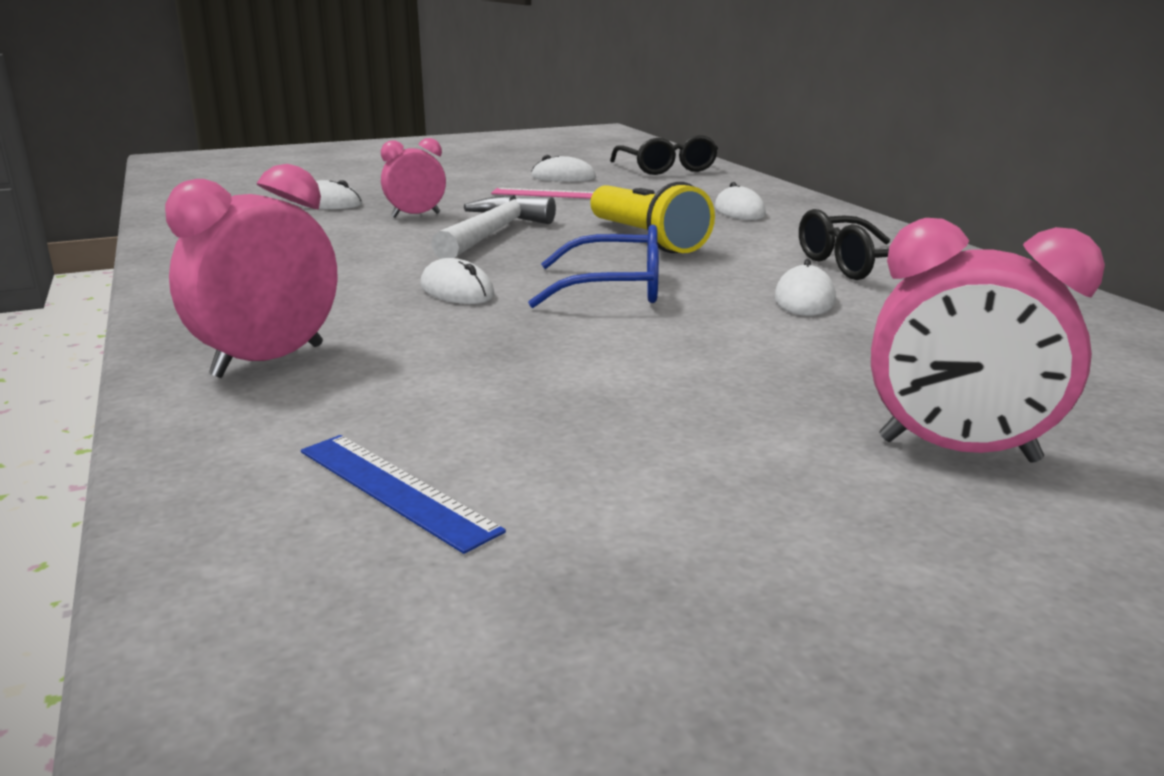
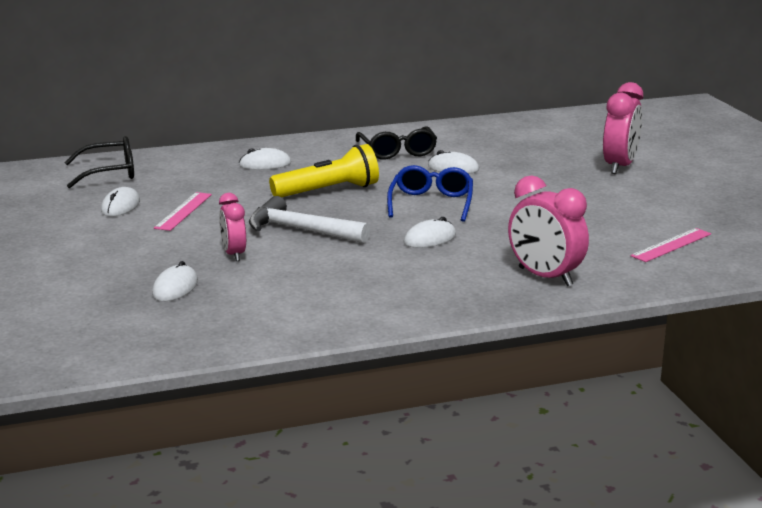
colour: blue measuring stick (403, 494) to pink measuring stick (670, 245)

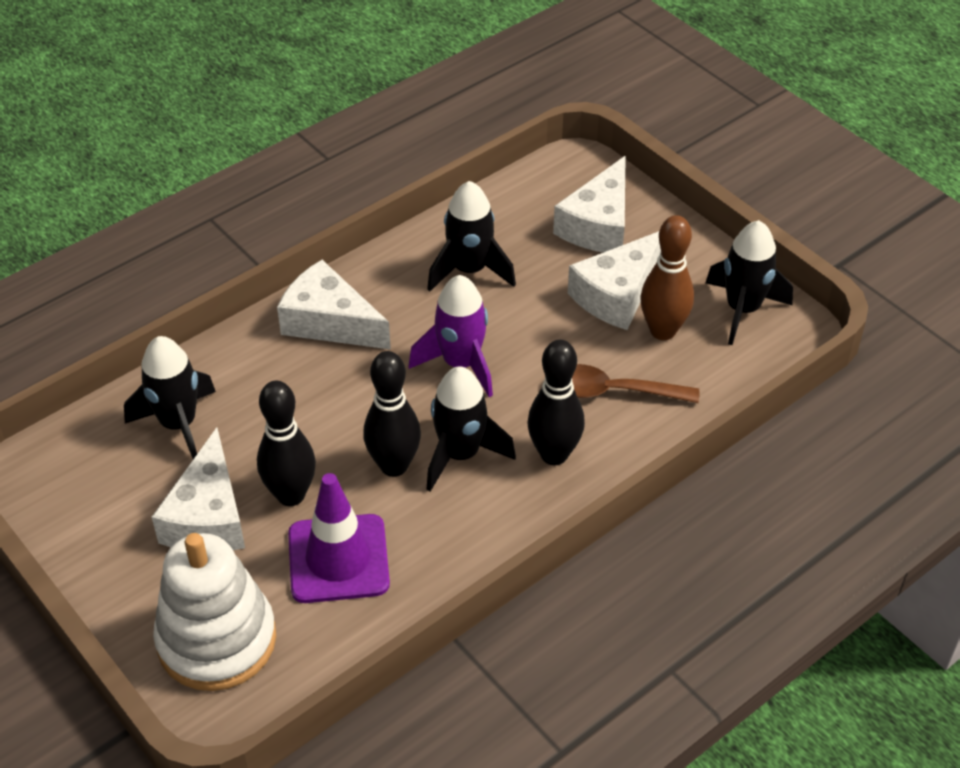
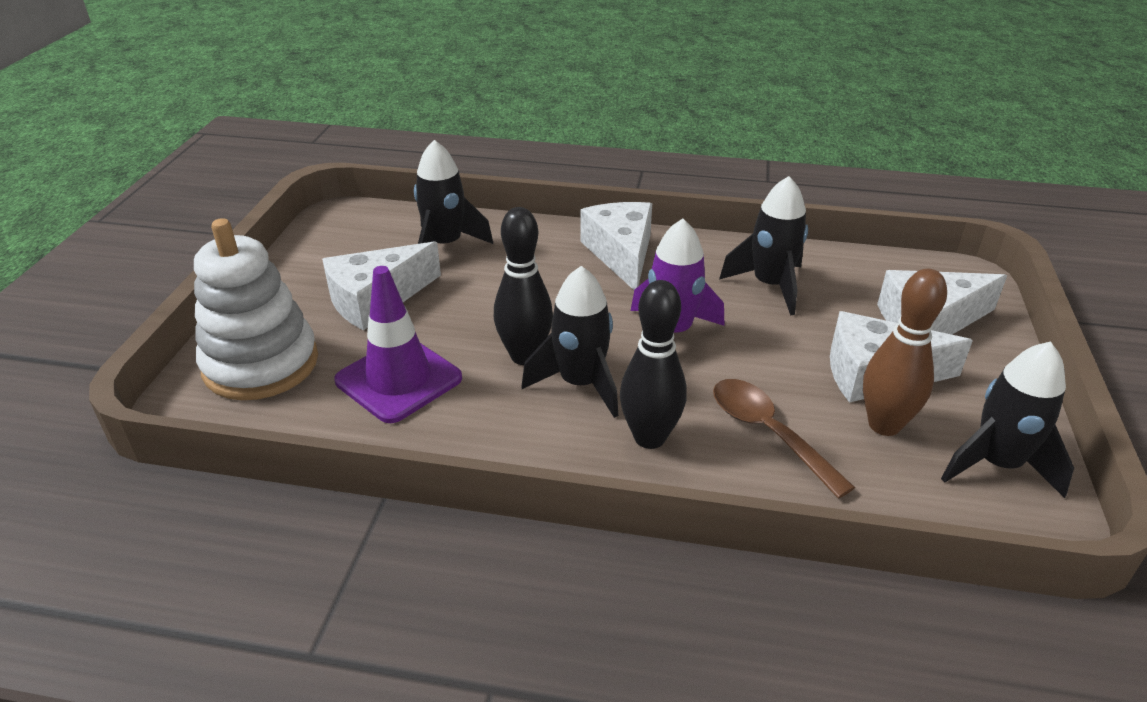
missing: ebony tenpin (286, 443)

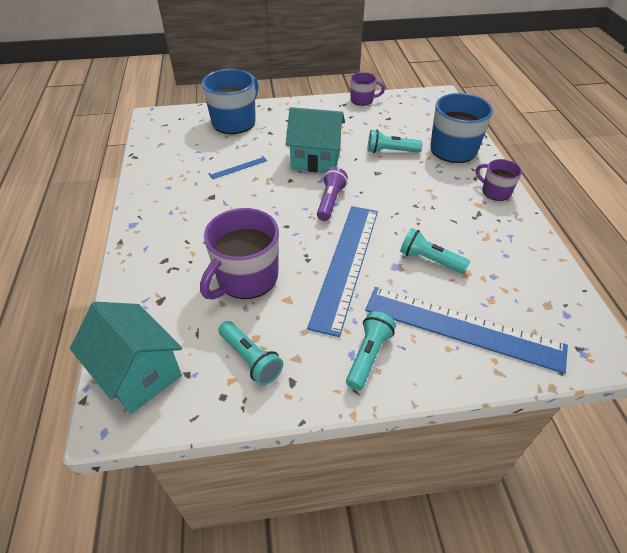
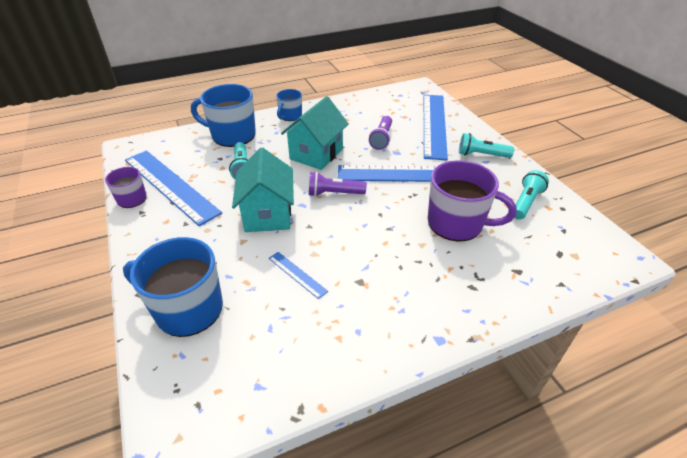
appeared: blue measuring stick (173, 188)
relocated: aqua toy house (126, 358) to (315, 133)
colour: aqua torch (435, 251) to royal purple torch (380, 133); royal purple tea mug (499, 180) to blue tea mug (289, 105)

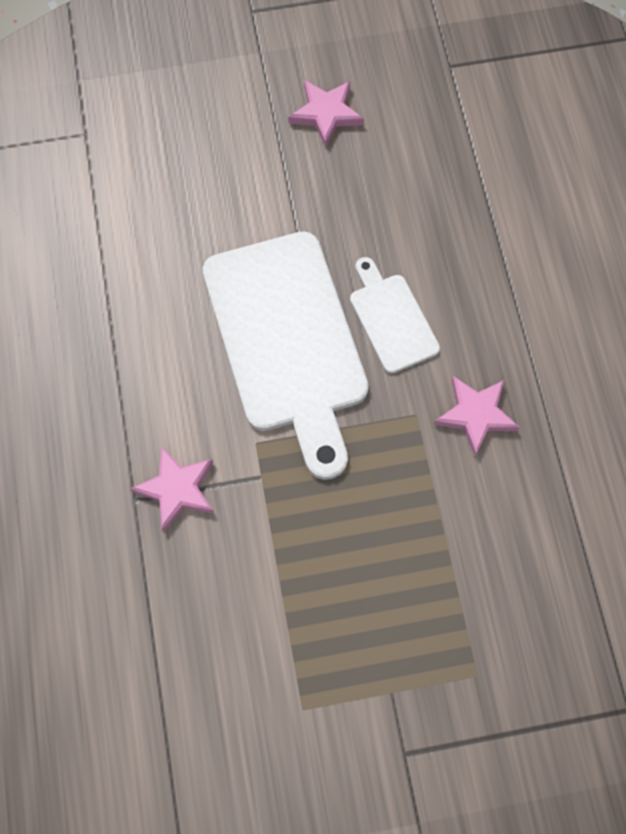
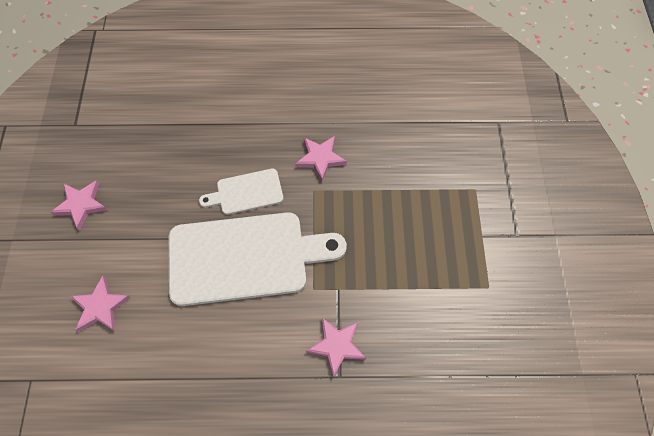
appeared: pink star shape (101, 304)

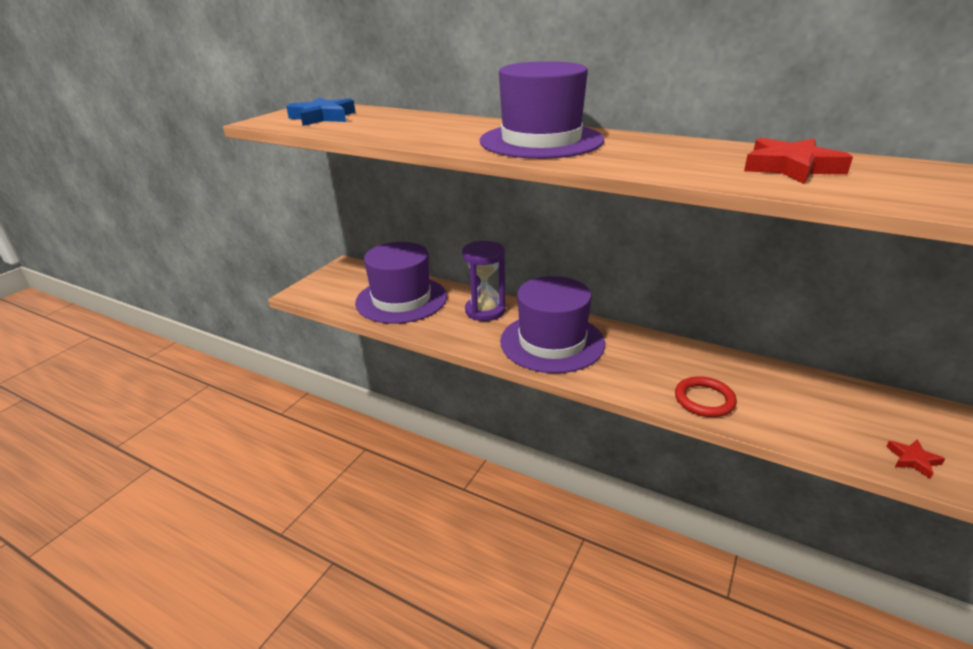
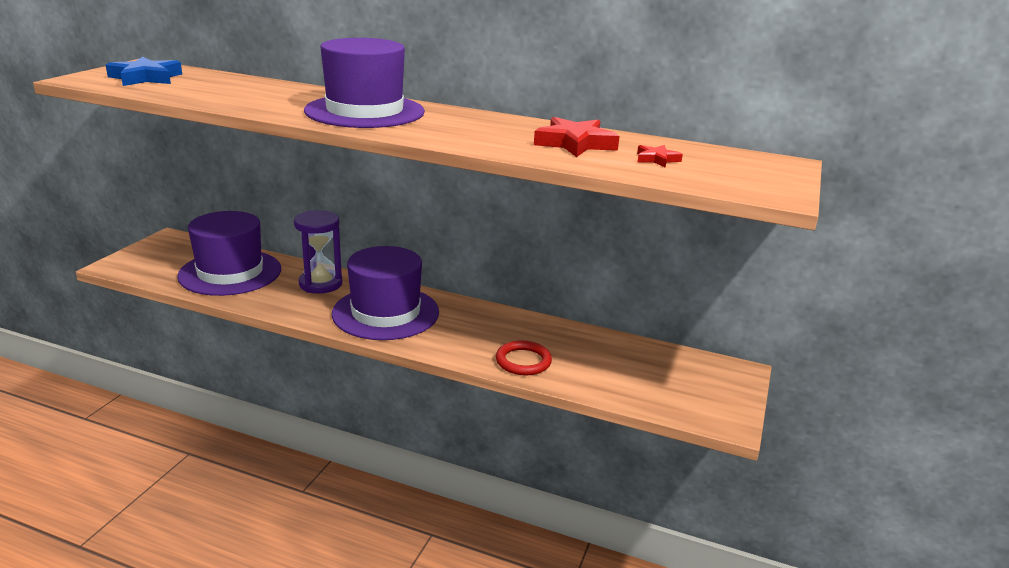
relocated: red star shape (915, 459) to (660, 156)

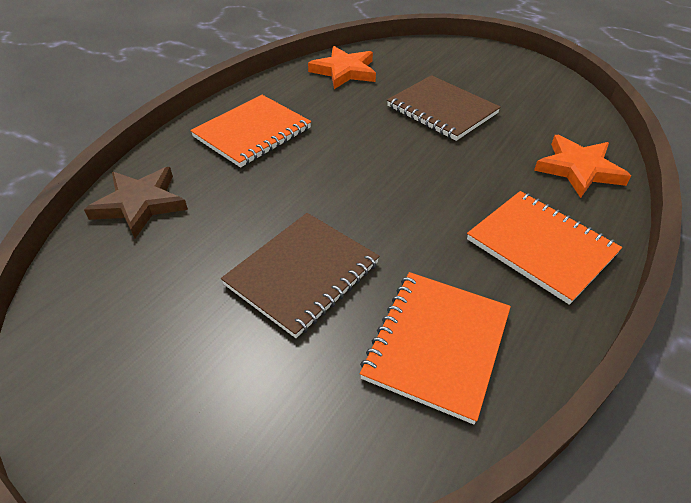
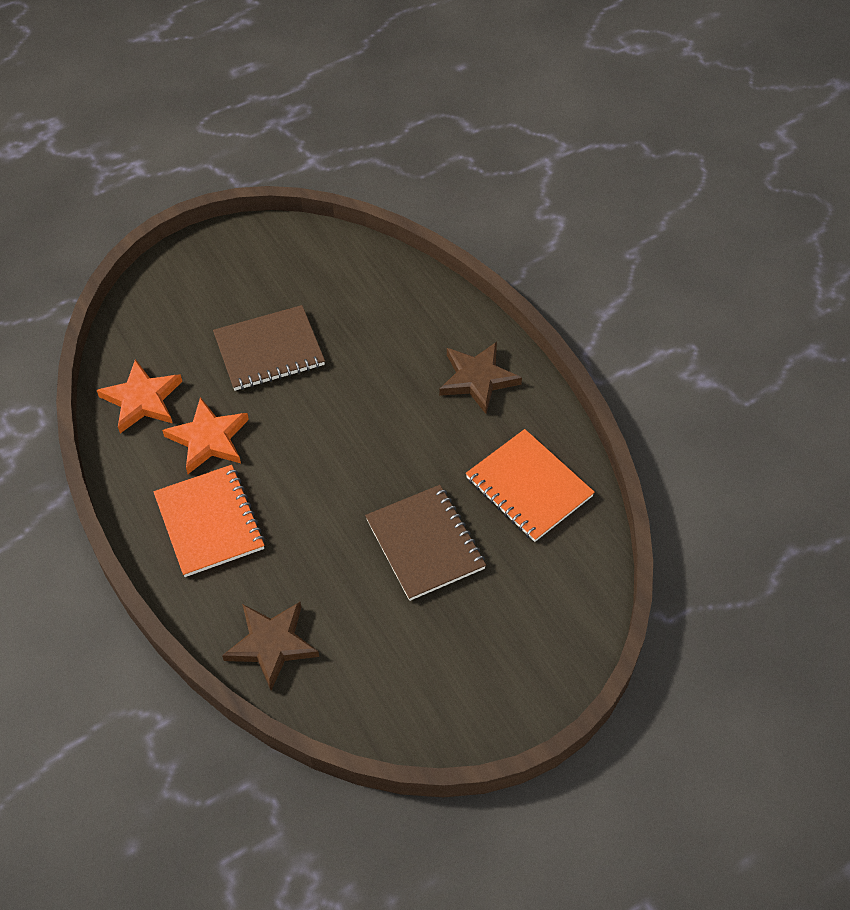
relocated: orange star shape (582, 166) to (205, 435)
exchanged: orange notebook (544, 248) to russet star shape (480, 378)

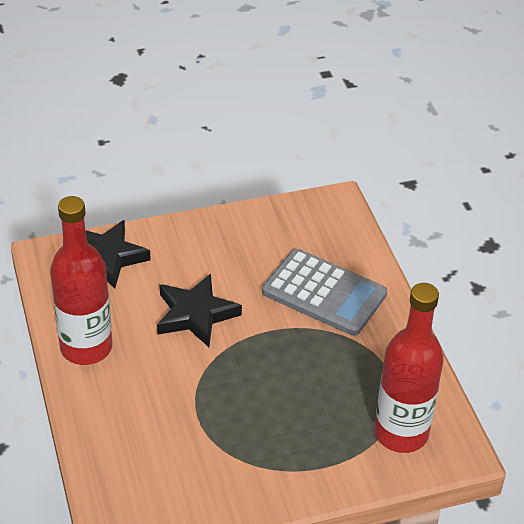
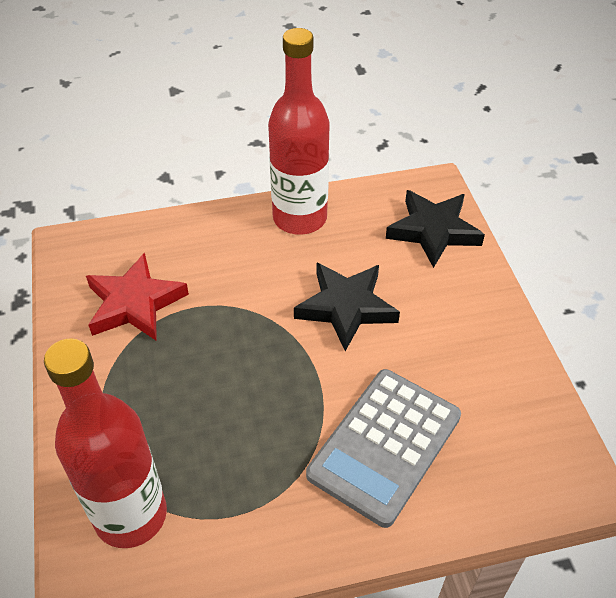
appeared: red star shape (137, 297)

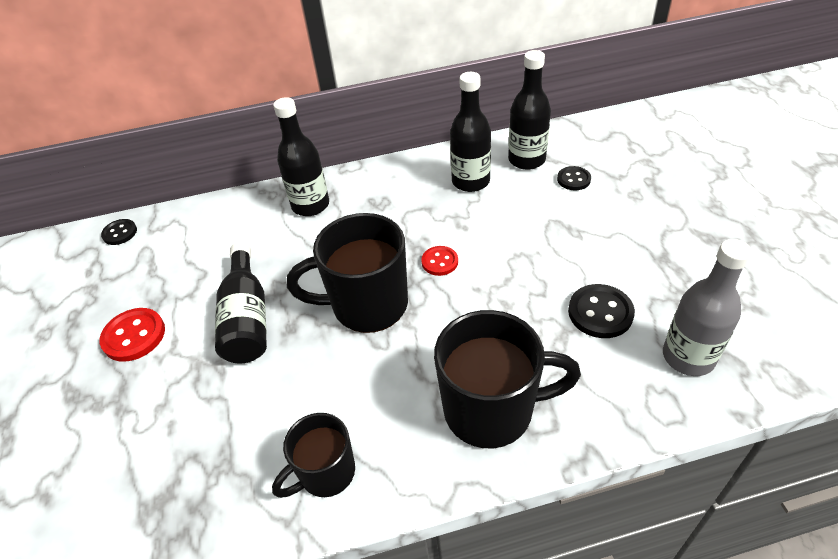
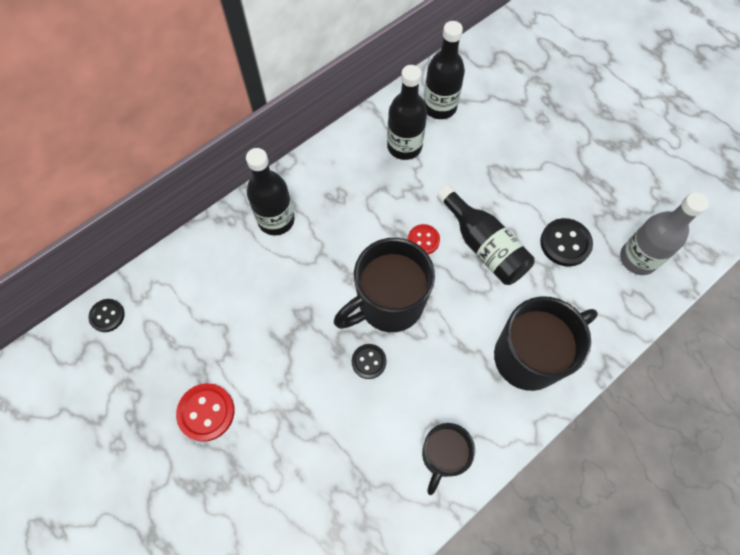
relocated: ebony drink bottle (241, 303) to (486, 235); ebony button (574, 178) to (369, 361)

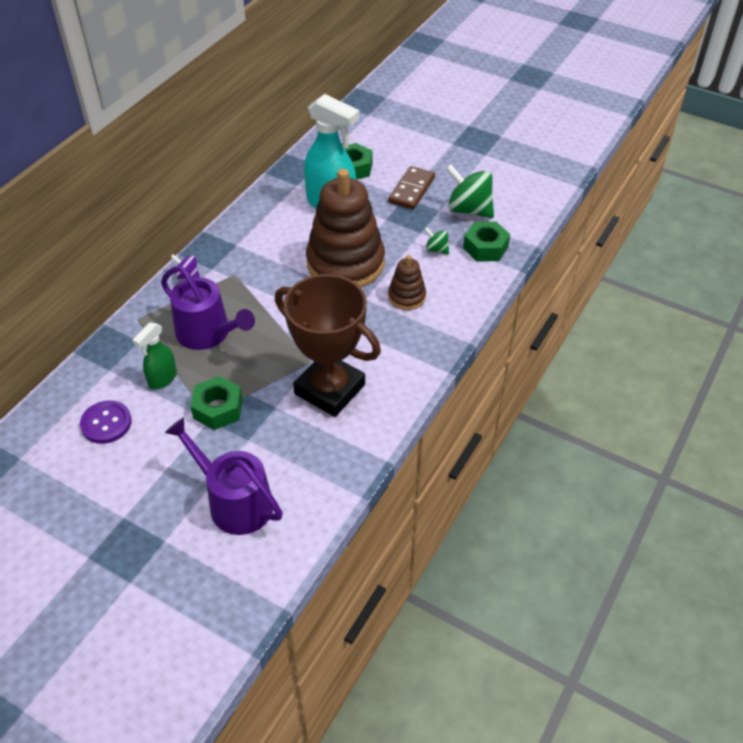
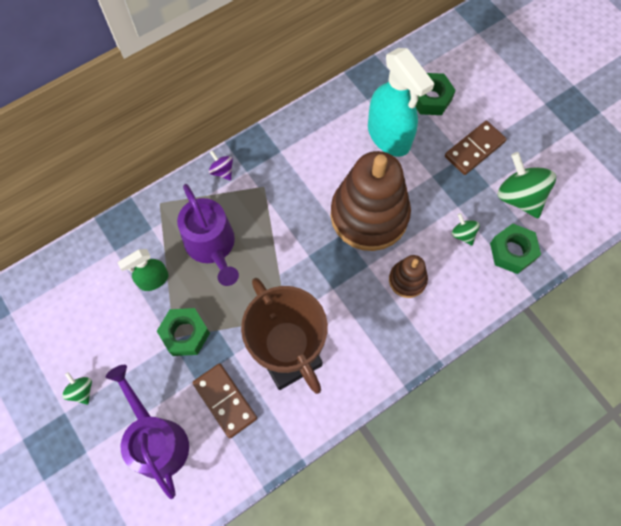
missing: royal purple button (106, 422)
appeared: leaf-green toy top (77, 388); russet domino tile (225, 400)

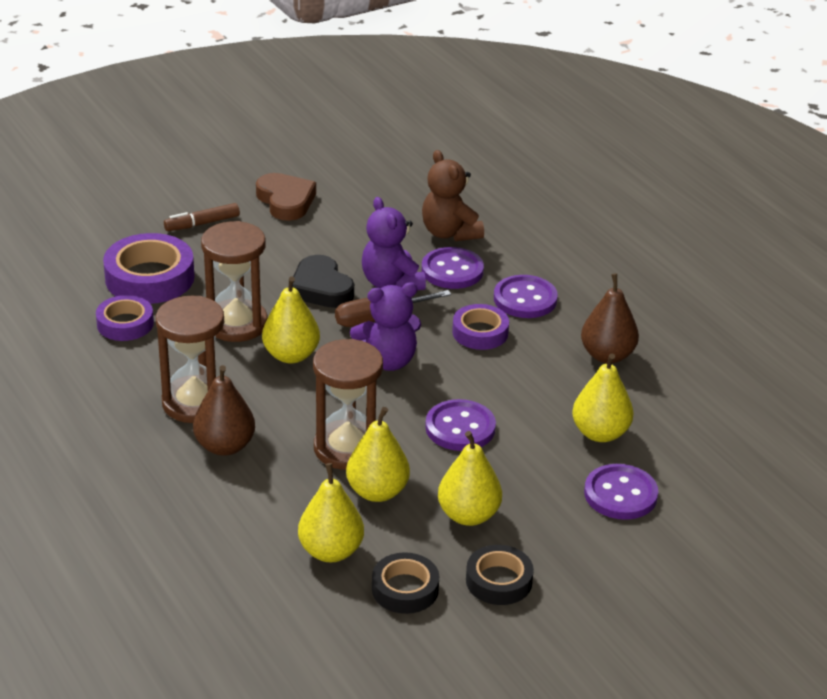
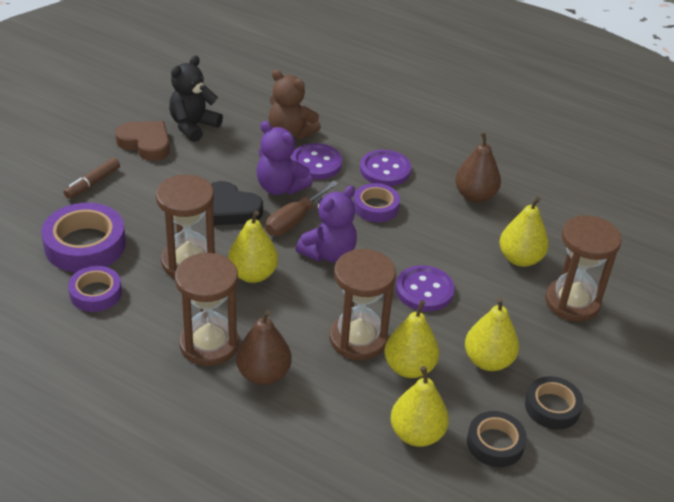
appeared: ebony stuffed bear (196, 98)
exchanged: royal purple button (621, 492) to russet sand timer (583, 268)

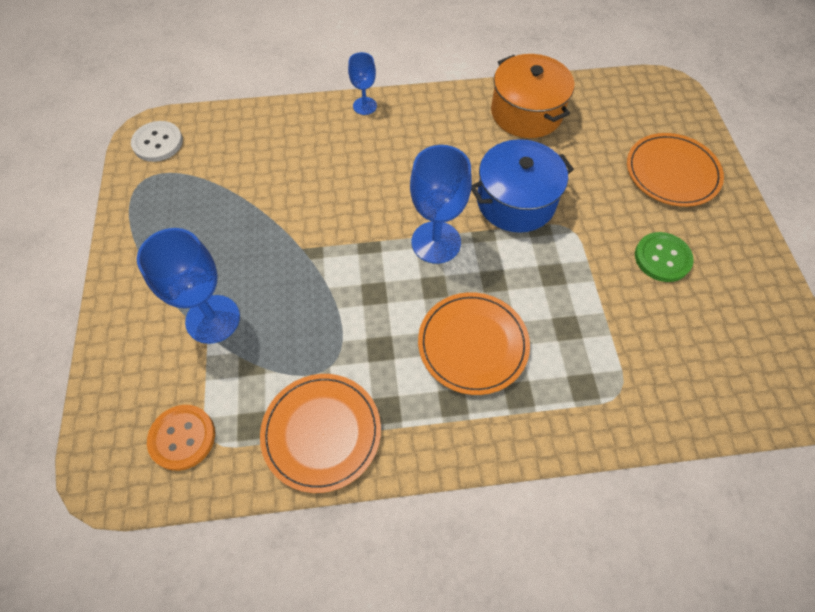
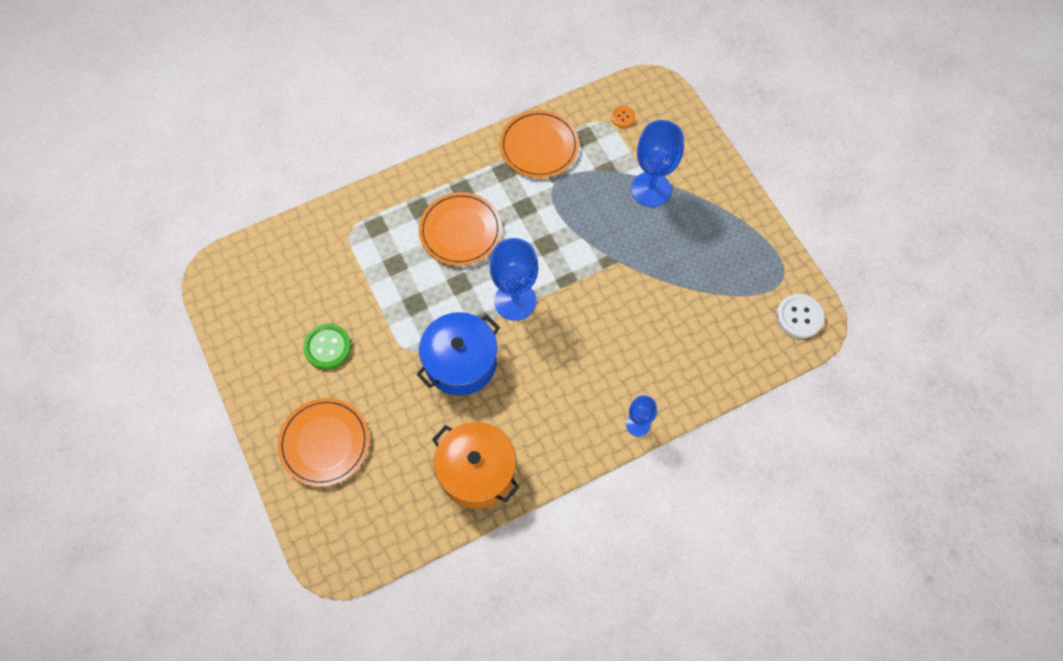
size: orange button (181, 438) = (623, 117) x0.57

